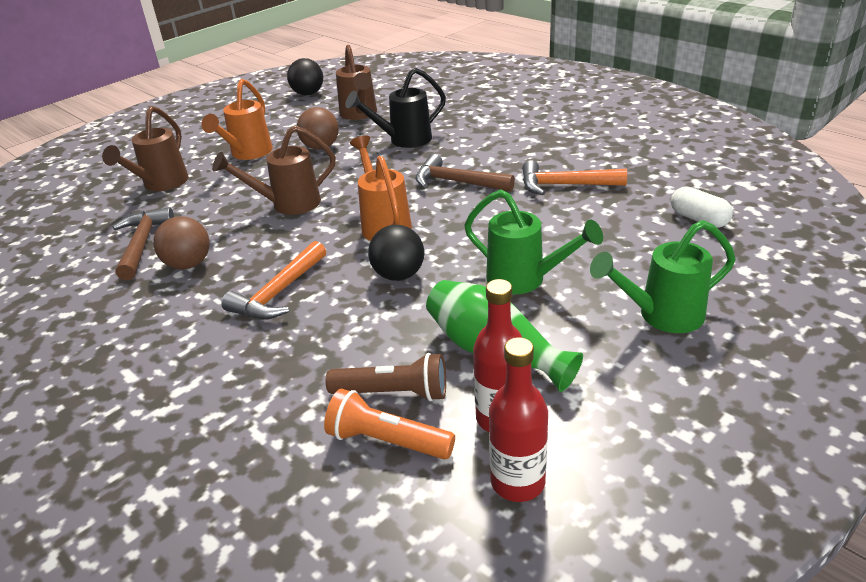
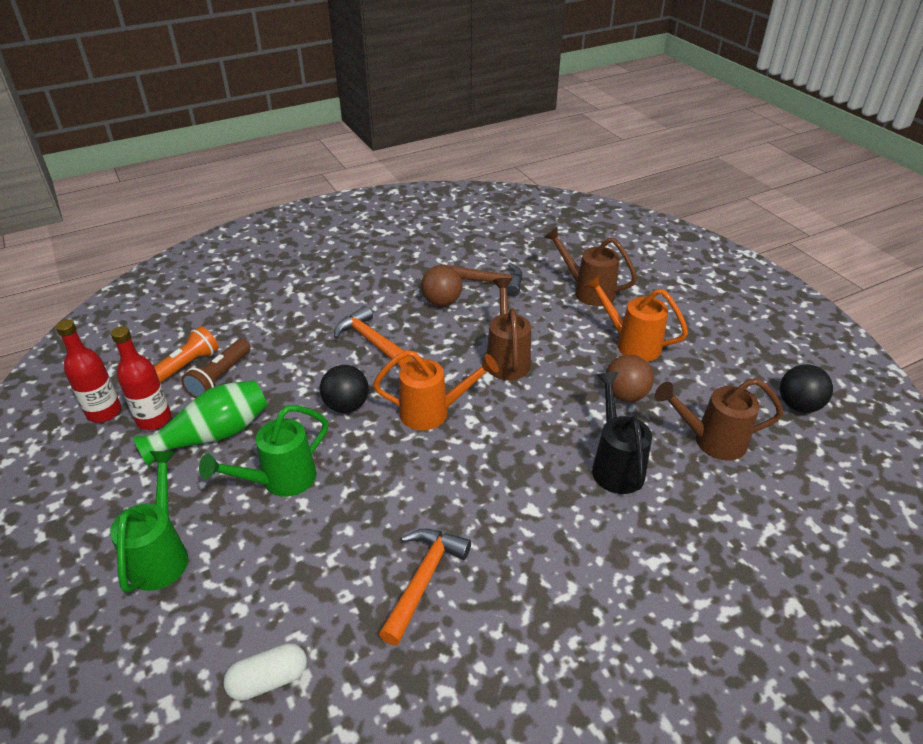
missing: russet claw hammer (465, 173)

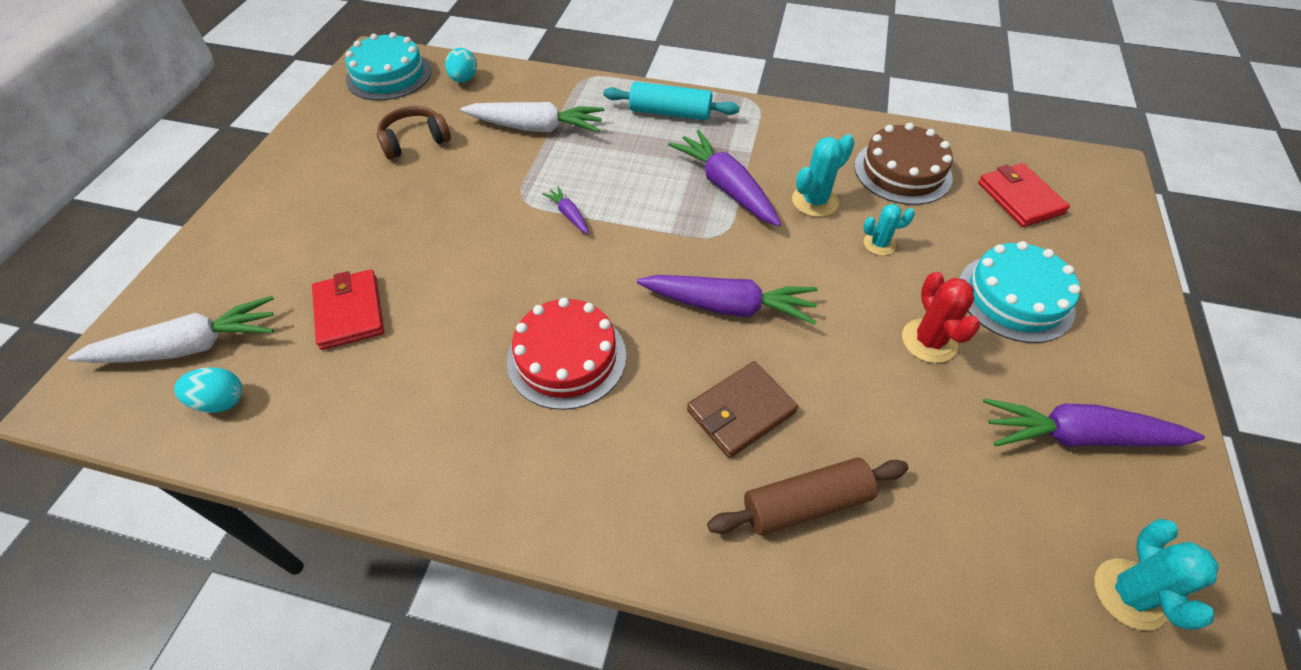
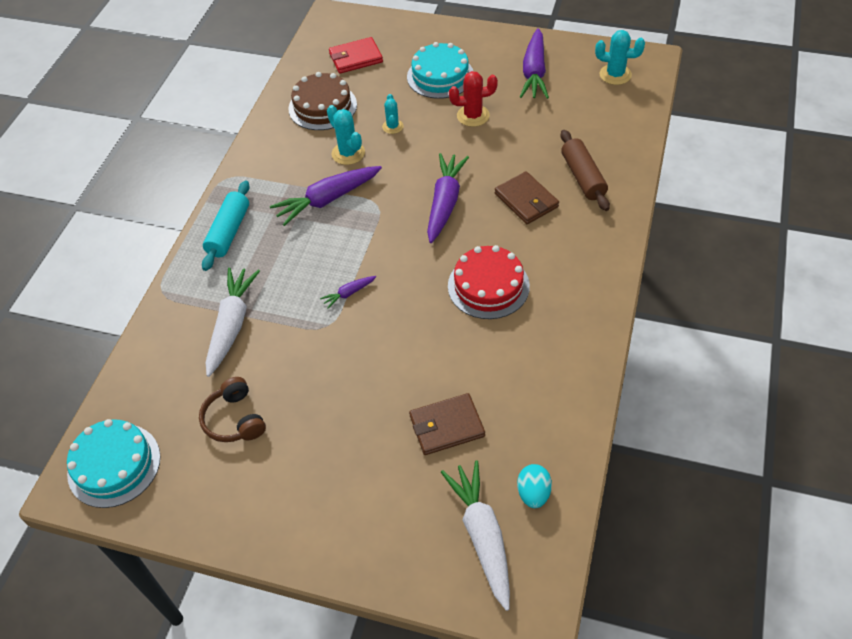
missing: aqua egg (461, 65)
colour: red card wallet (348, 309) to russet card wallet (447, 424)

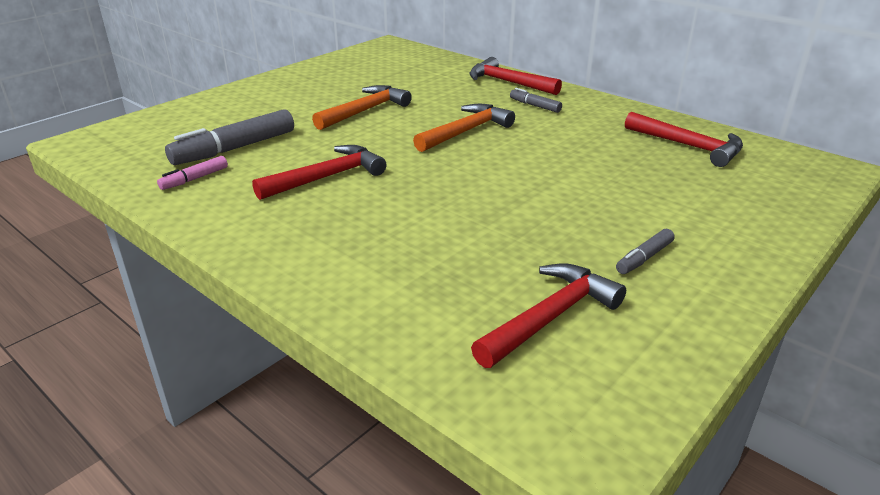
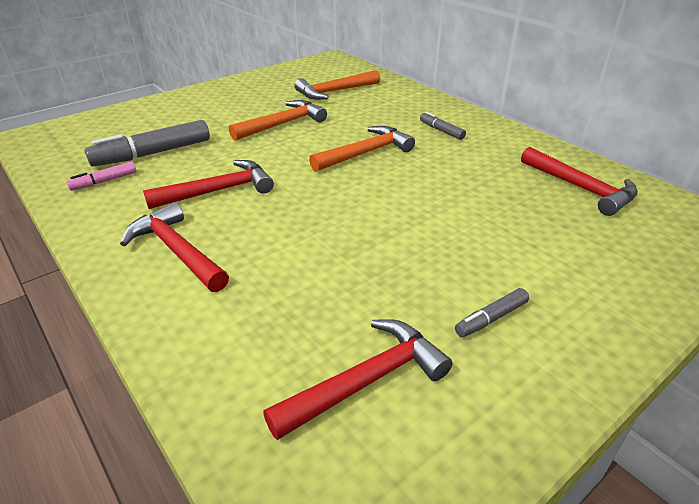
appeared: orange claw hammer (337, 85)
relocated: red claw hammer (515, 76) to (174, 247)

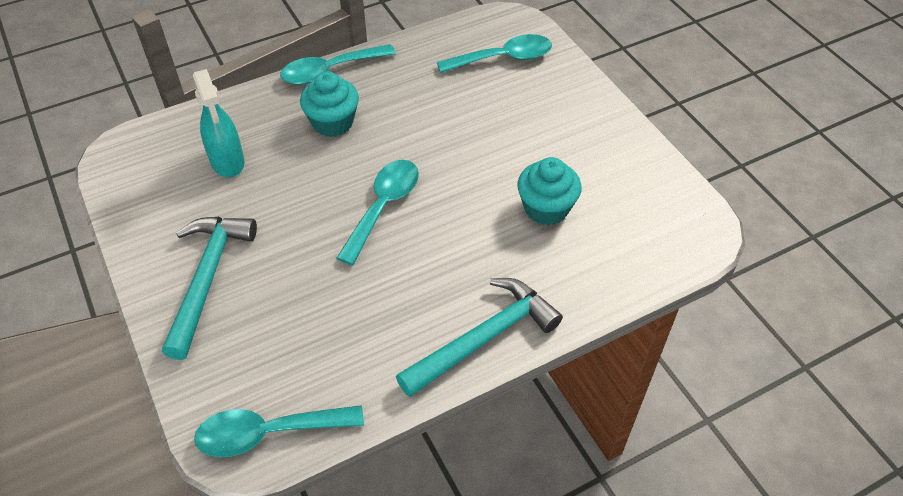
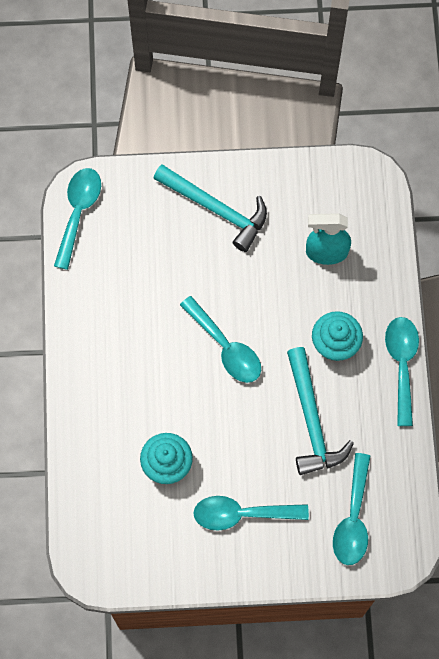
appeared: aqua tablespoon (251, 513)
relocated: aqua claw hammer (479, 337) to (320, 411)

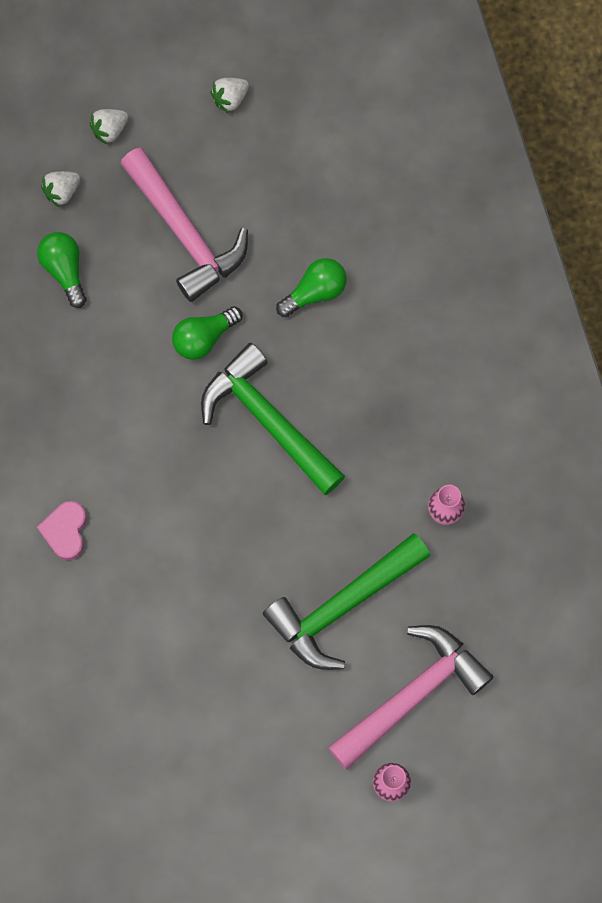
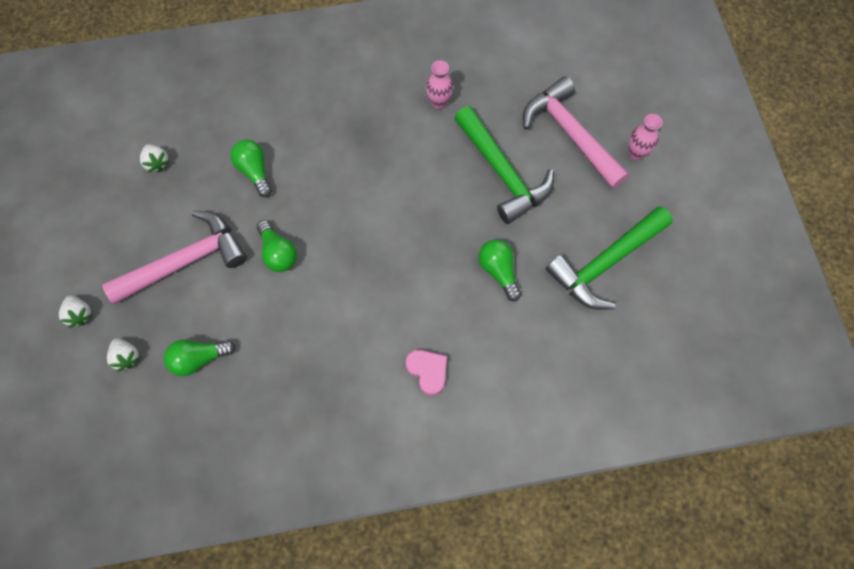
appeared: leaf-green bulb (499, 270)
relocated: leaf-green claw hammer (273, 419) to (609, 258); pure white toy strawberry (229, 95) to (155, 158)
spun: pink love heart (62, 530) = (426, 373) 135 degrees counterclockwise

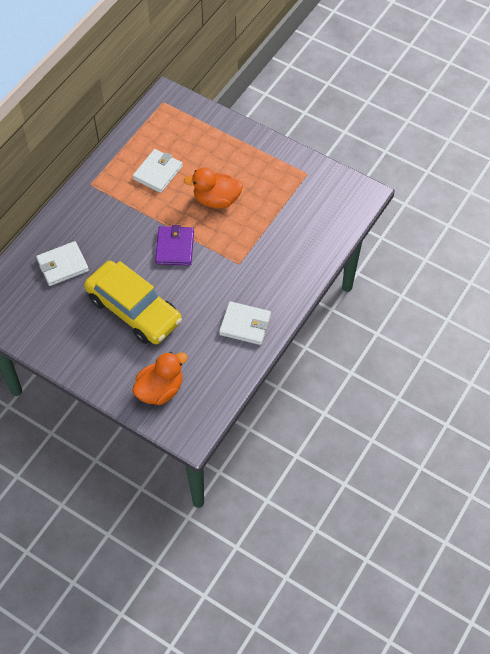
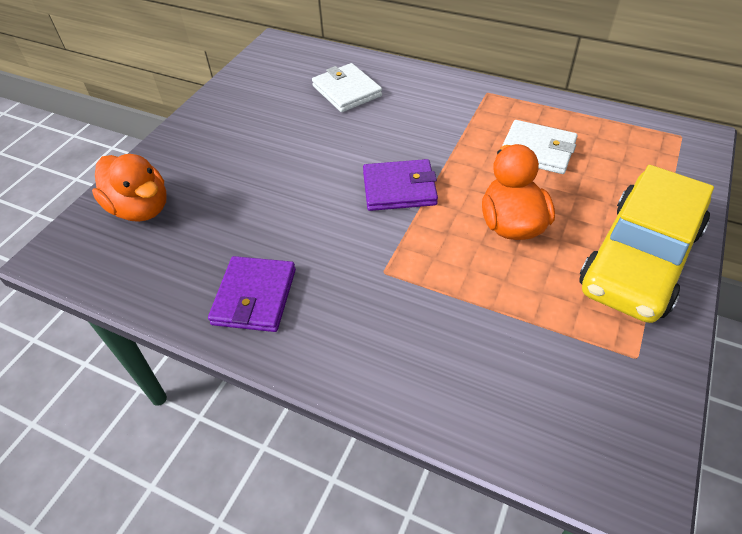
relocated: bright yellow automobile (133, 302) to (647, 244)
colour: pure white card wallet (245, 323) to royal purple card wallet (252, 294)

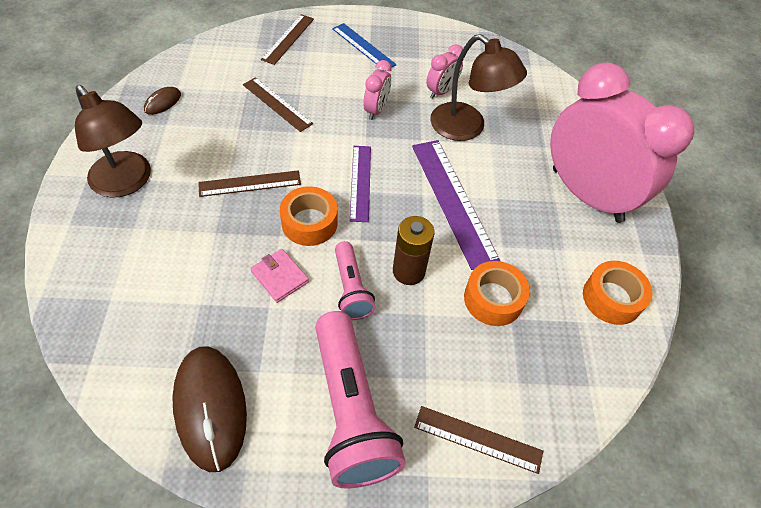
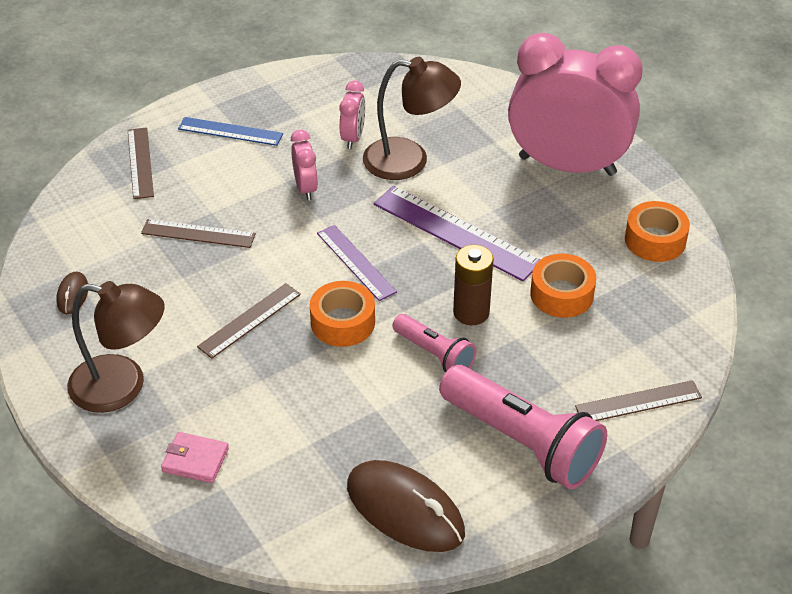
relocated: pink card wallet (279, 276) to (195, 457)

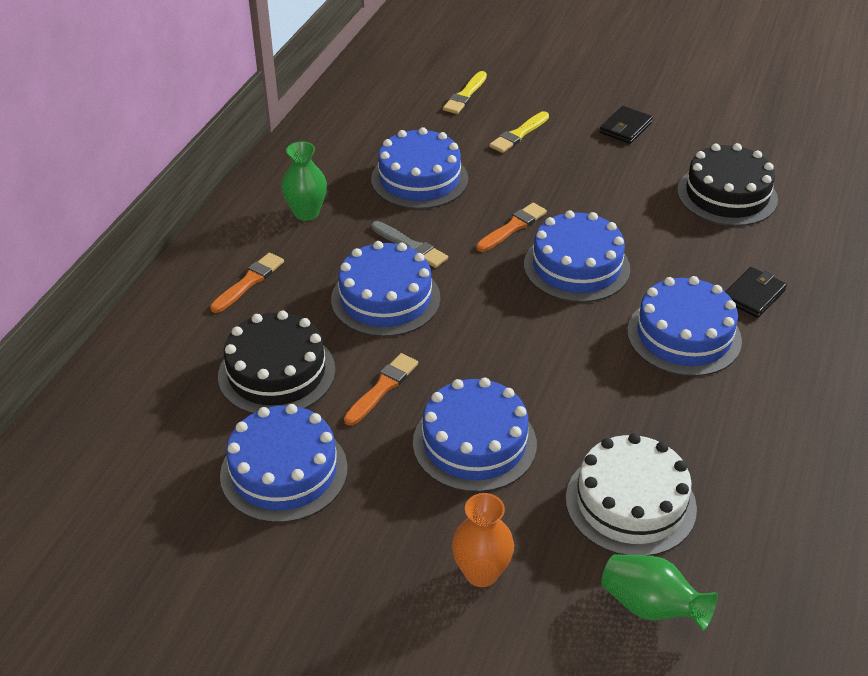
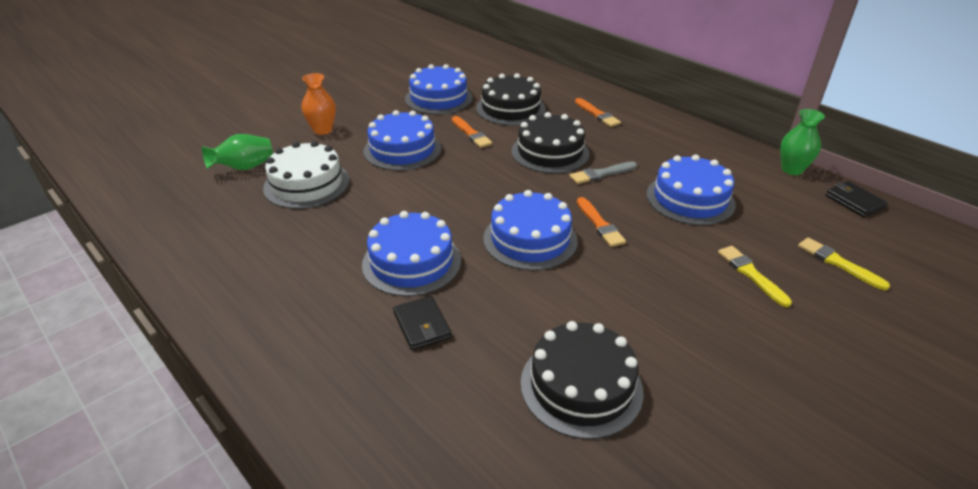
relocated: leaf-green flower vase (304, 181) to (802, 142); ebony card wallet (626, 125) to (856, 199)
colour: blue cake (386, 289) to ebony cake (550, 142)

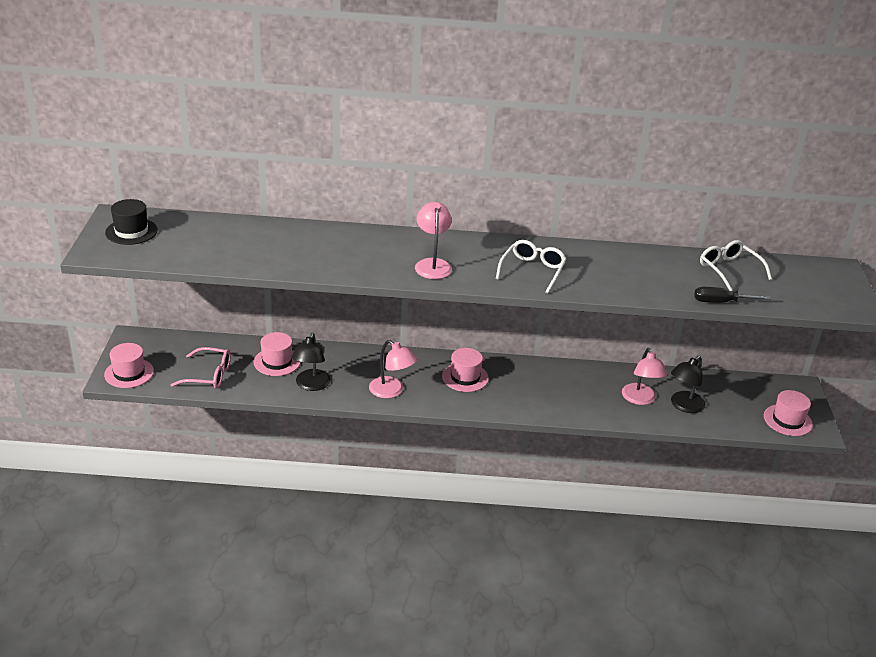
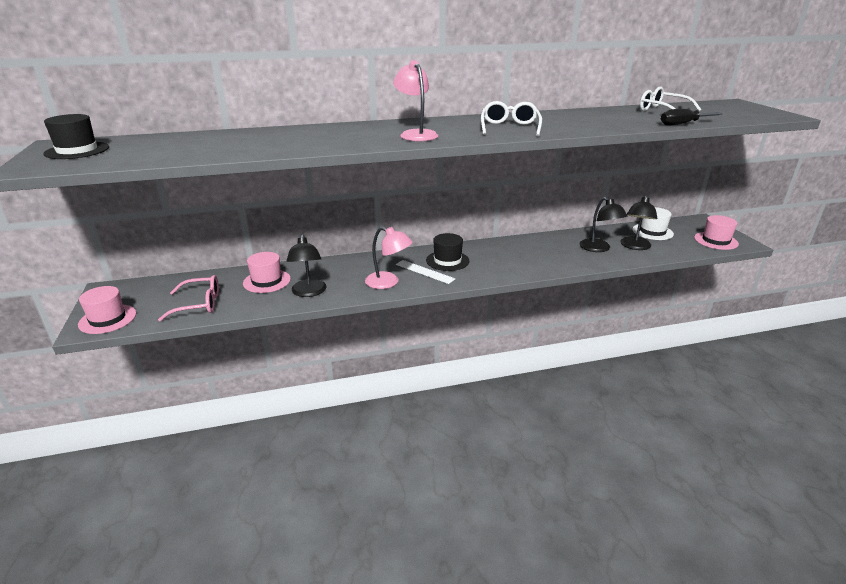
appeared: pure white measuring stick (425, 272); pure white tall hat (653, 223)
colour: pink tall hat (465, 370) to ebony tall hat (447, 252); pink lamp (644, 376) to ebony lamp (604, 224)

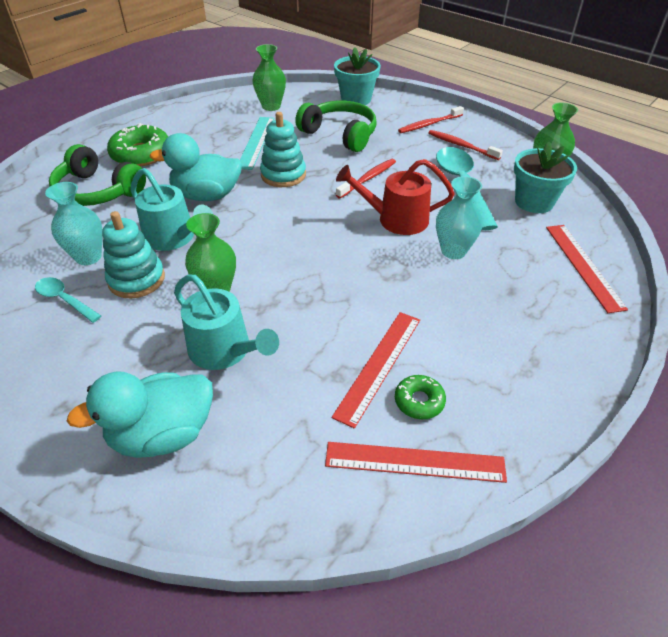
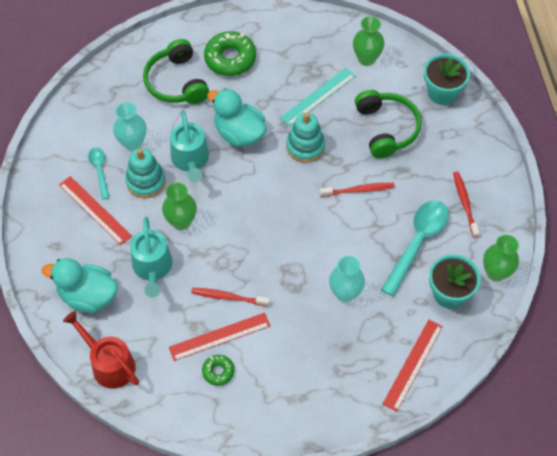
relocated: red measuring stick (416, 462) to (95, 210); red sprinkling can (395, 197) to (101, 350); red dental brush (431, 119) to (230, 297)

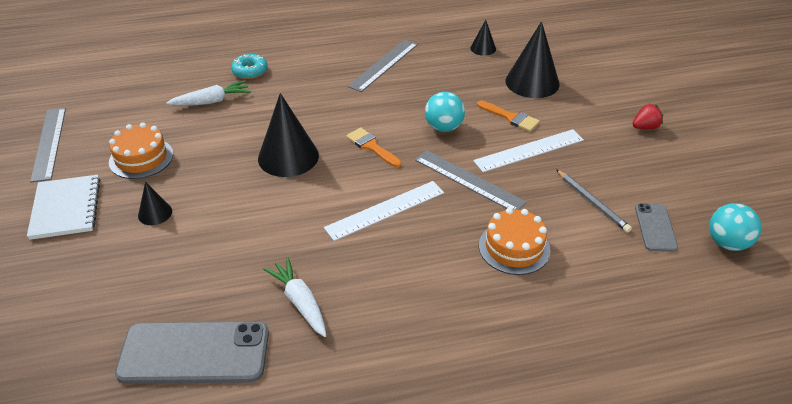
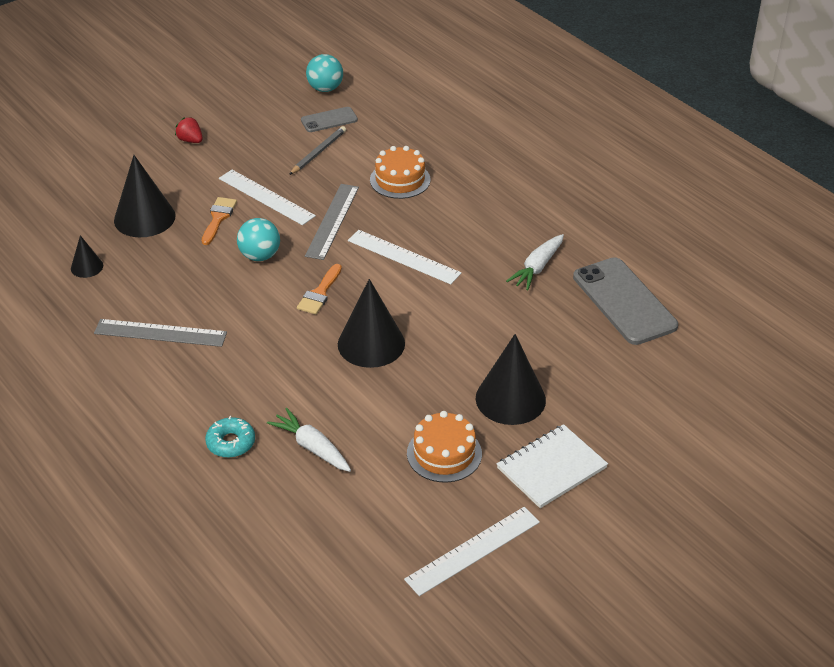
colour: grey measuring stick (48, 145) to pure white measuring stick (472, 551)
size: ebony cone shape (155, 203) = (511, 379) x1.97

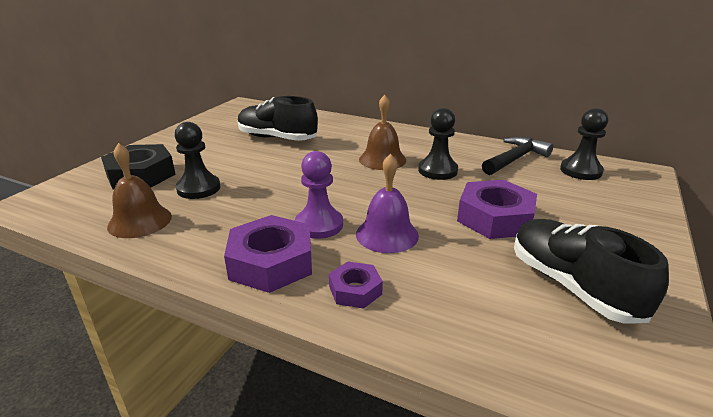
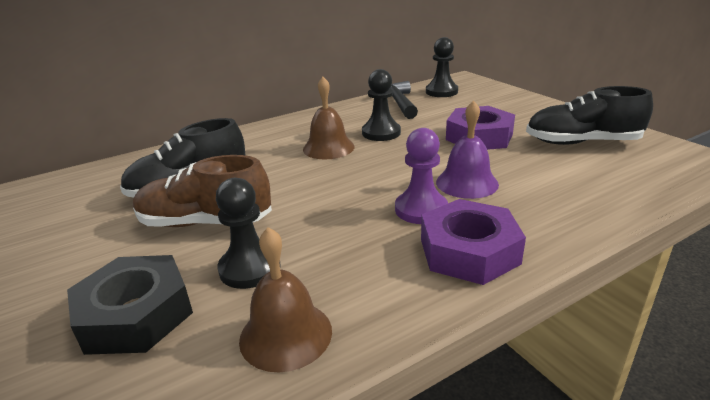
missing: royal purple hex nut (356, 285)
appeared: russet lace-up shoe (202, 191)

